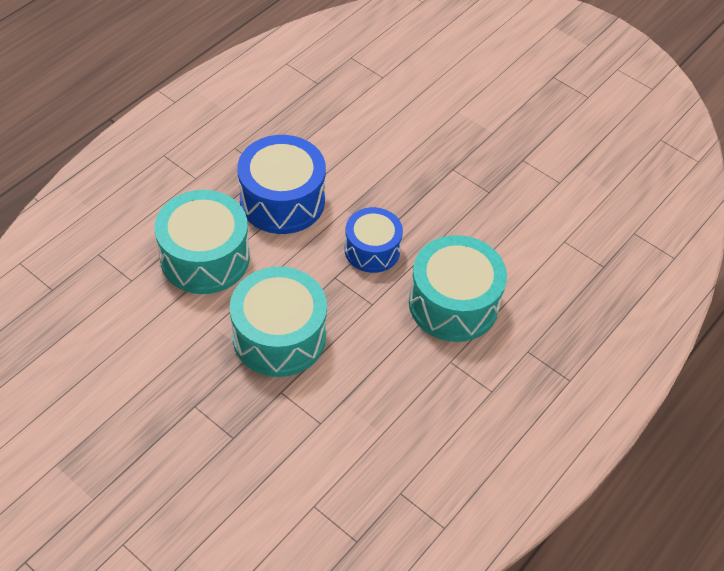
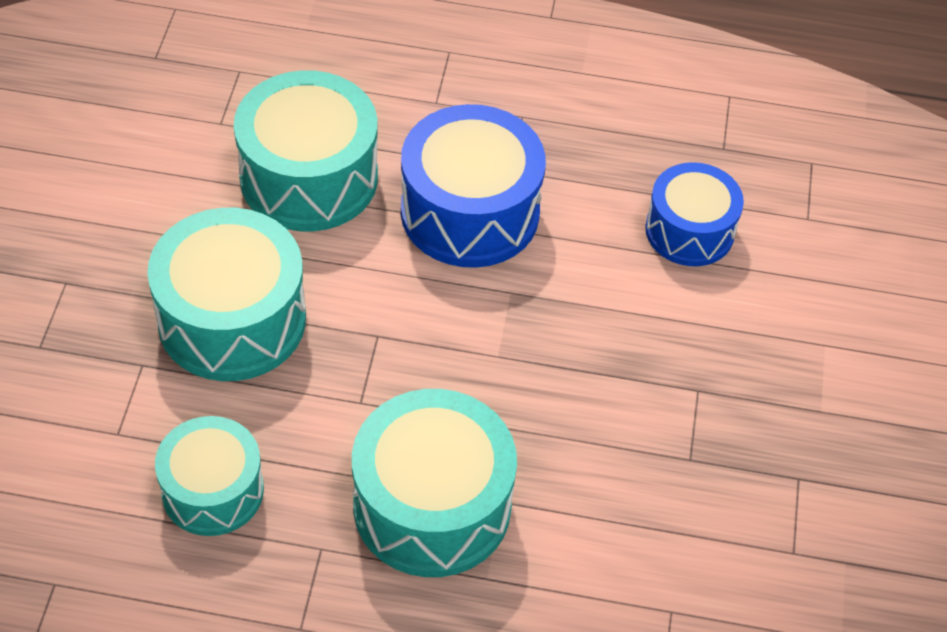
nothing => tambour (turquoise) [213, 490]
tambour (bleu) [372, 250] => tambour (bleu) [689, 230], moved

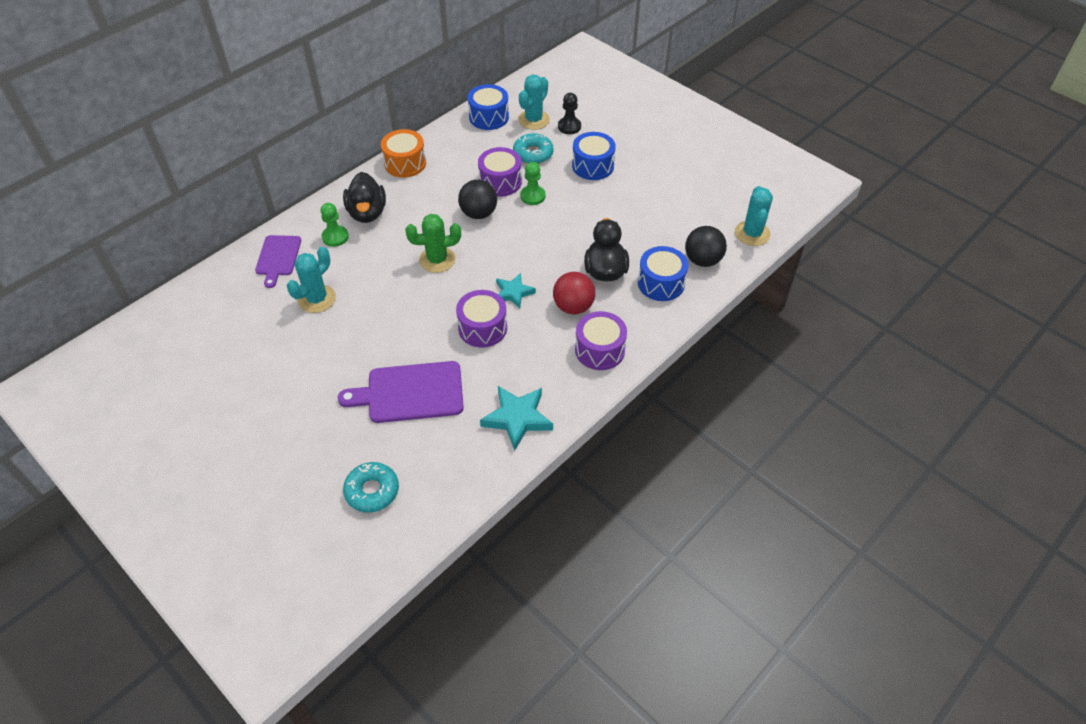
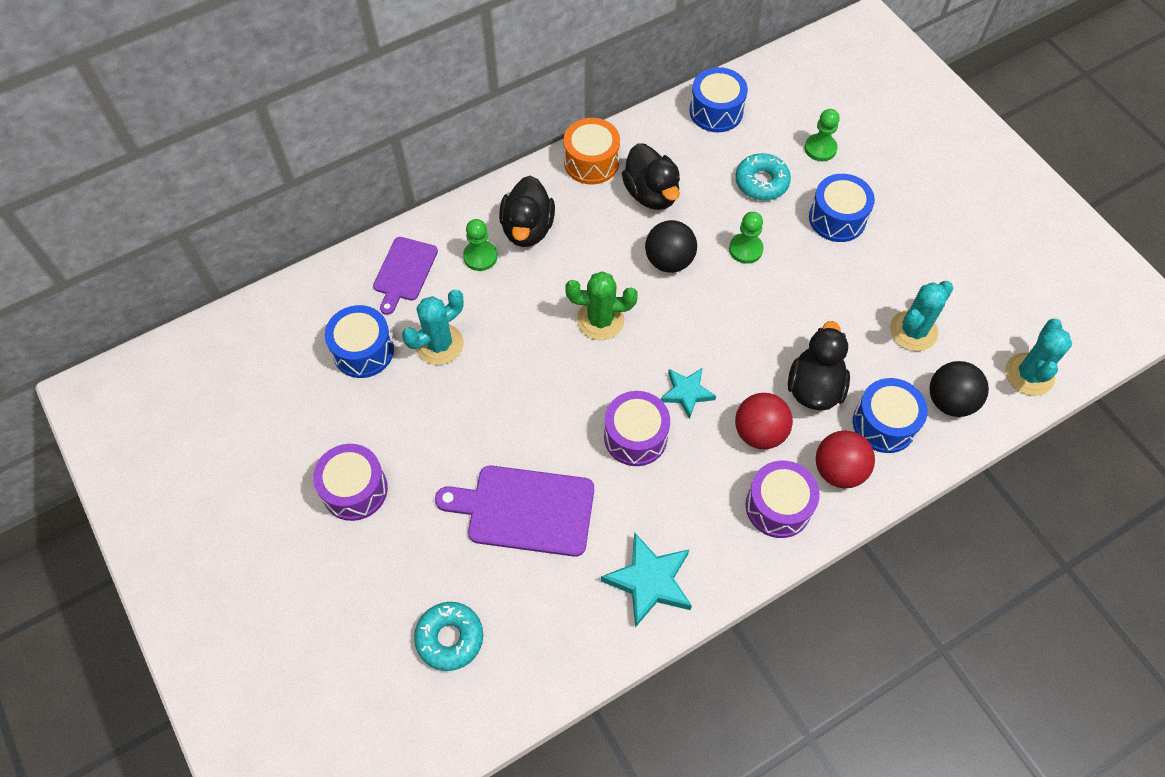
tambour (violet) [500, 182] => tambour (violet) [355, 490], moved
nothing => tambour (bleu) [363, 351]
nothing => canard (noir) [651, 194]
pion (noir) [569, 126] => pion (vert) [820, 148]
nothing => balle (rouge) [838, 470]
cactus (turquoise) [533, 120] => cactus (turquoise) [913, 331], moved

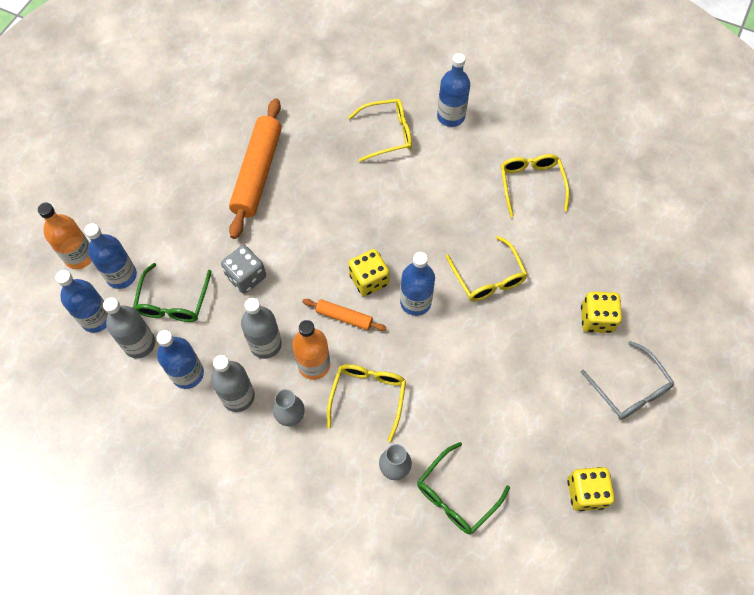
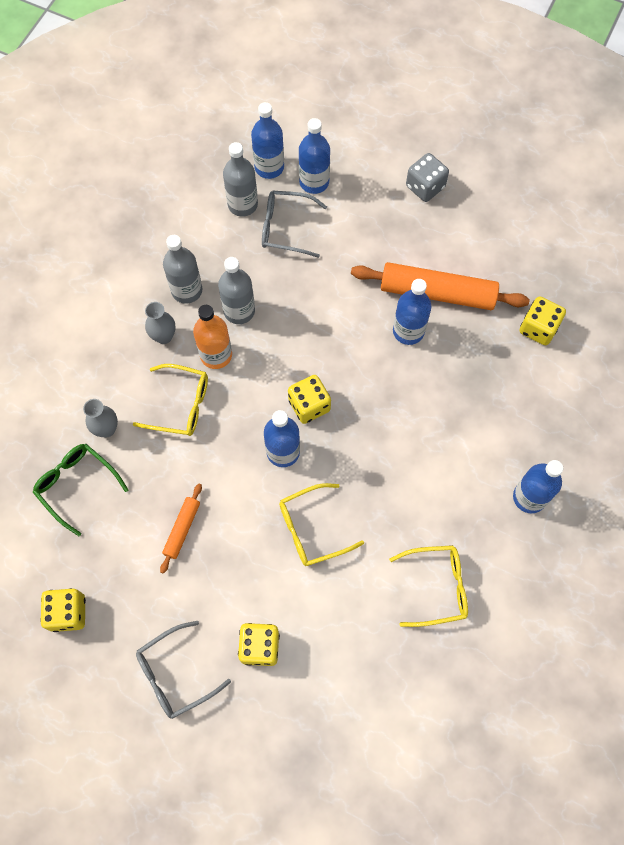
rouleau à pâtisserie (orange) [344, 317] => rouleau à pâtisserie (orange) [182, 529], moved
lunettes (vert) [173, 301] => lunettes (gris) [286, 228]
bouteille (bleu) [188, 374] => bouteille (bleu) [408, 331], moved
dé (gris) [246, 277] => dé (gris) [425, 187], moved
nothing => dé (jaune) [538, 328]
bouteille (orange) [79, 256] => nothing
lunettes (jaune) [387, 134] => nothing

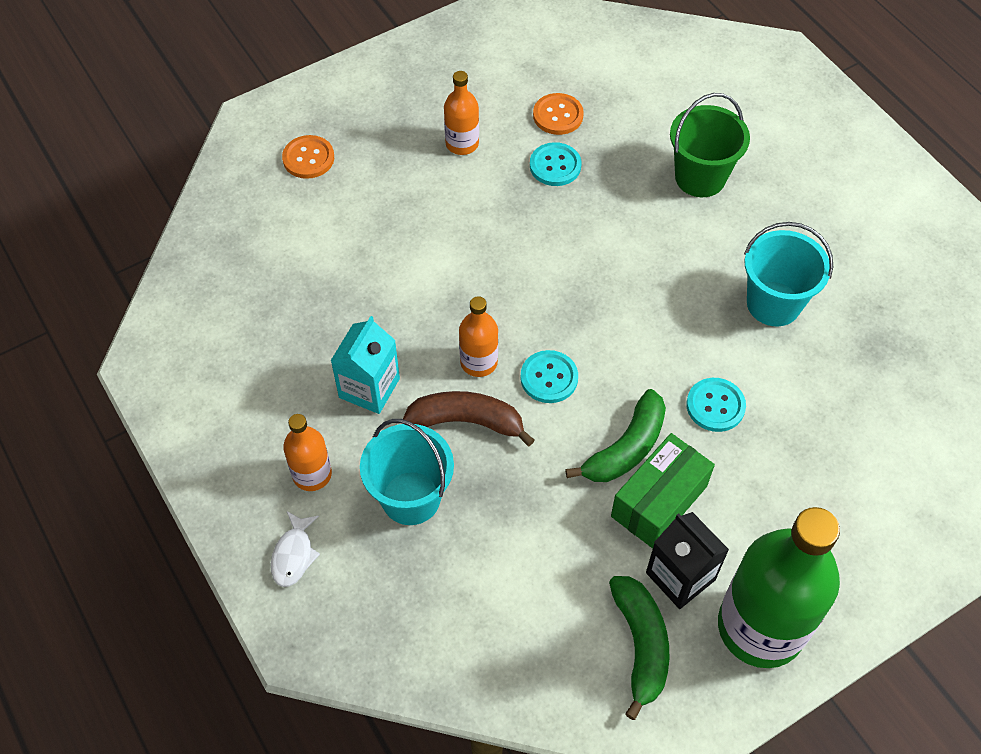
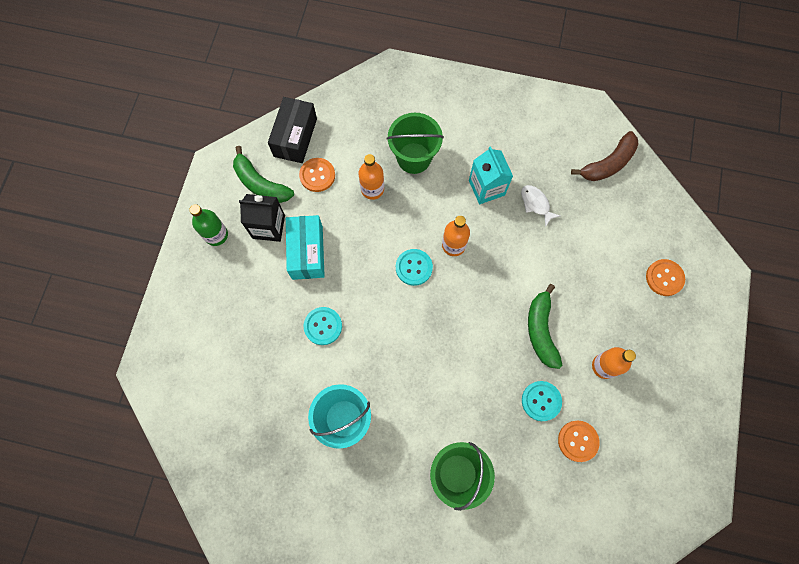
bouteille (vert) [760, 627] => bouteille (vert) [216, 235], x0.48
nothing => boîte (noir) [295, 137]
boîte (vert) [659, 501] => boîte (turquoise) [307, 252]
nothing => bouton (orange) [317, 175]
bouteille (orange) [312, 474] => bouteille (orange) [372, 189], moved
seau (turquoise) [411, 498] => seau (vert) [414, 158]
poisson (blanc) [294, 555] => poisson (blanc) [536, 204], moved
banane (vert) [625, 448] => banane (vert) [541, 330], moved
banane (marron) [467, 421] => banane (marron) [608, 164], moved

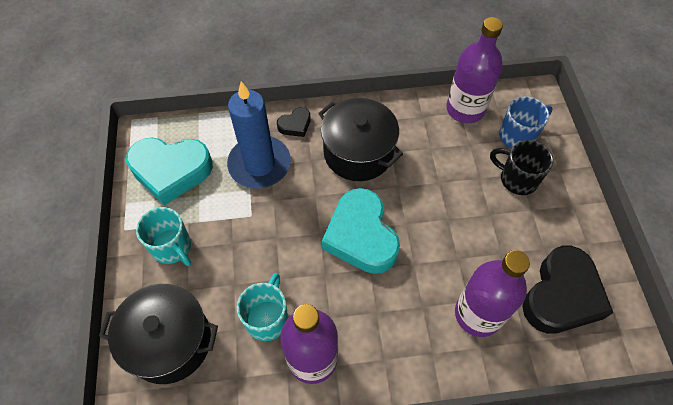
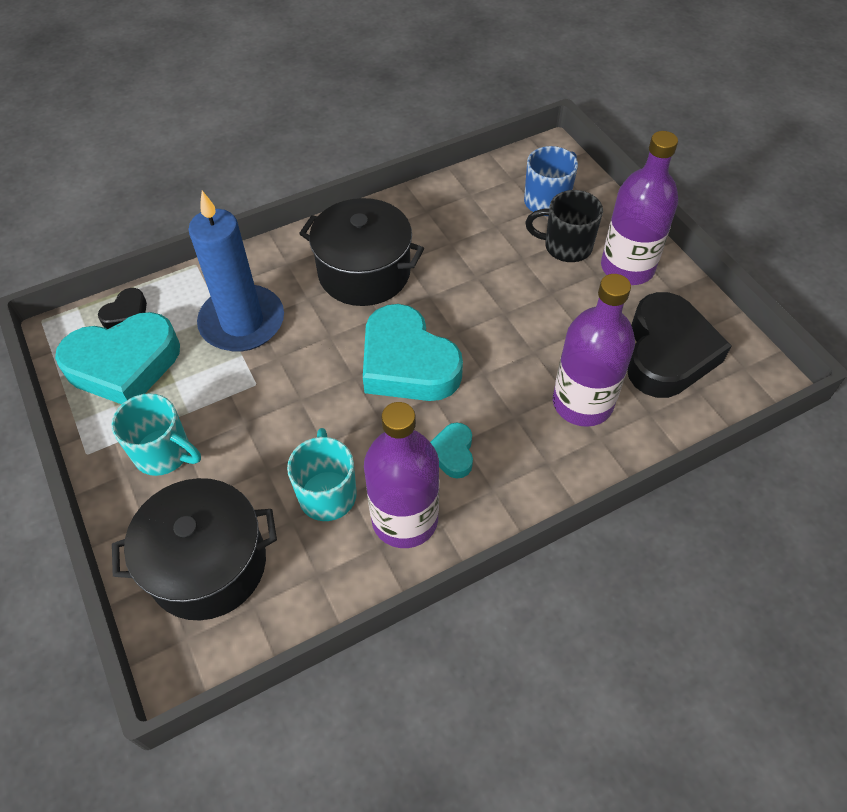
cœur (noir) [295, 125] => cœur (noir) [126, 314], moved
nothing => cœur (turquoise) [452, 453]
bouteille (violet) [465, 109] => bouteille (violet) [627, 267], moved

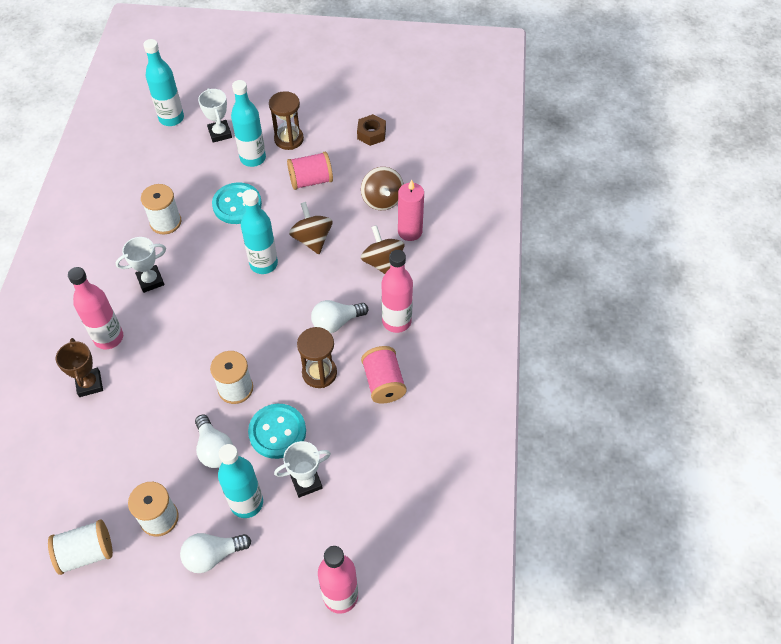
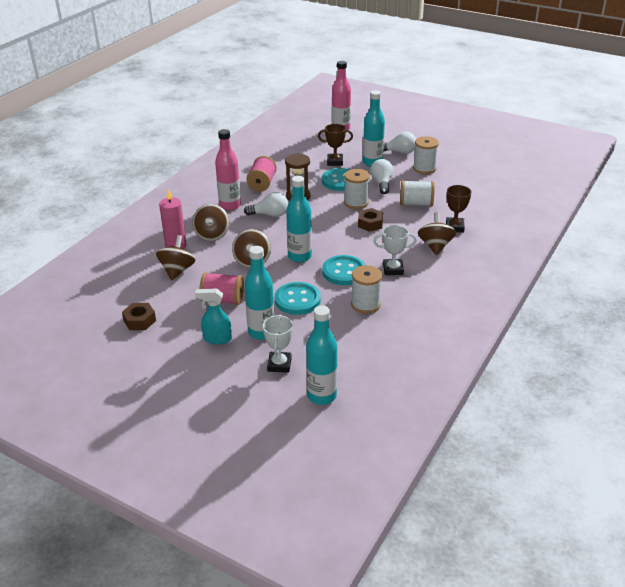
sablier (marron) [289, 139] => vaporisateur (turquoise) [217, 339]
trophée (blanc) [306, 482] => trophée (marron) [335, 162]
nothing => bouton (turquoise) [344, 272]
nothing => écrou (marron) [370, 224]
bobine (blanc) [86, 553] => bobine (blanc) [416, 204], moved
bouteille (rose) [109, 338] => toupie (marron) [435, 246]

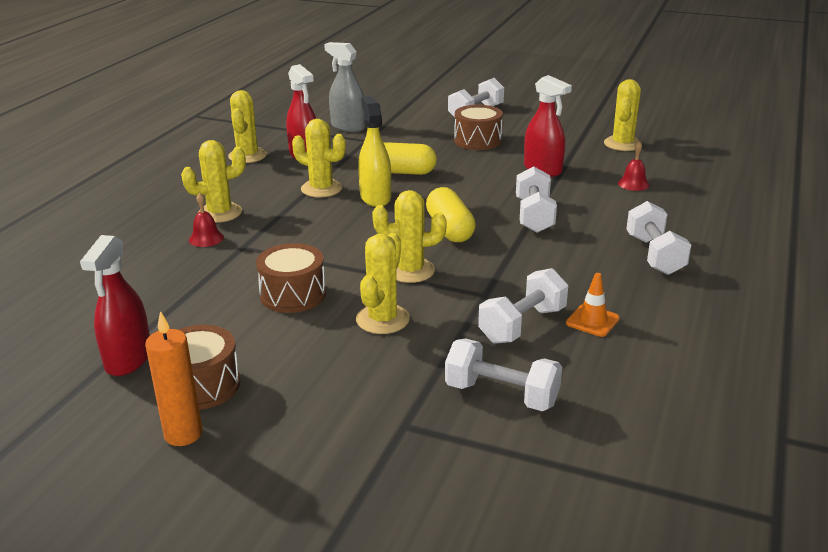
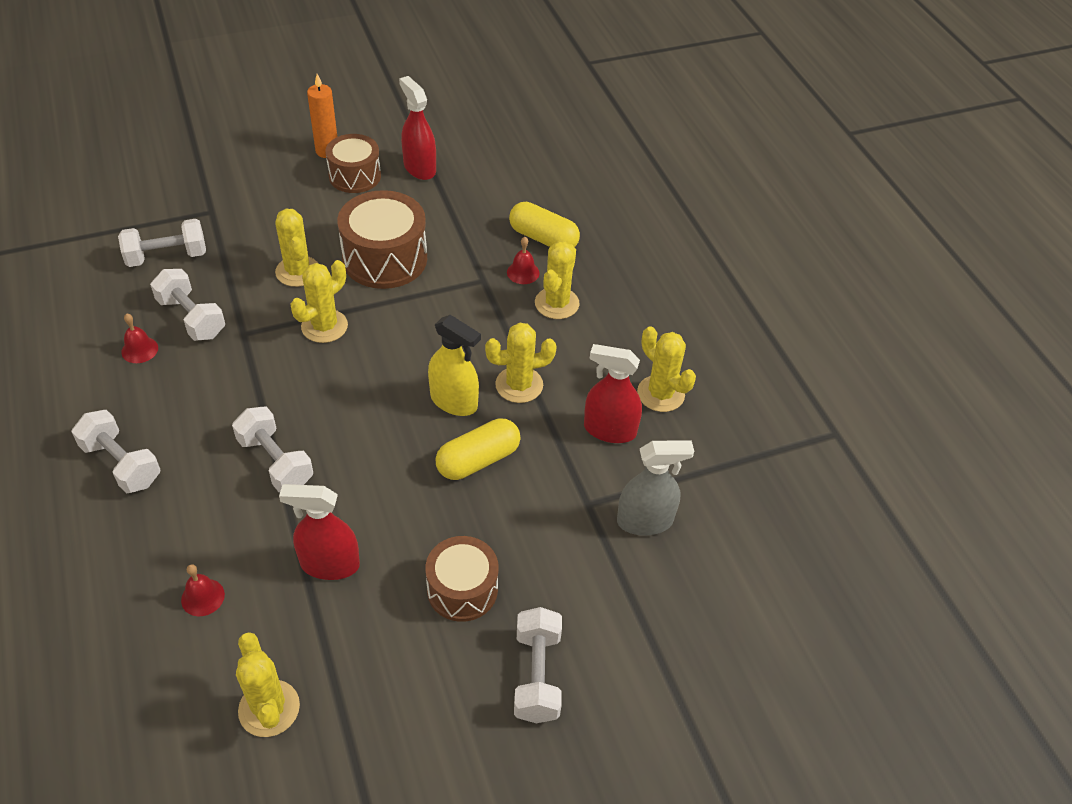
cône de chantier (orange) [592, 321] => cloche (rouge) [139, 350]
haltère (blanc) [522, 325] => haltère (blanc) [191, 318], 45 degrees counterclockwise
tambour (marron) [293, 295] => tambour (marron) [385, 258], x1.52
gélule (jaune) [449, 229] => gélule (jaune) [543, 238], moved

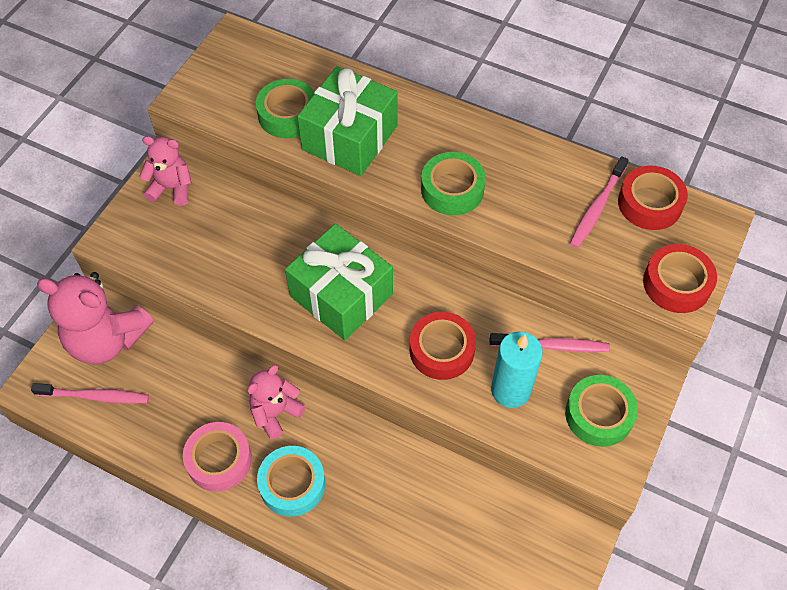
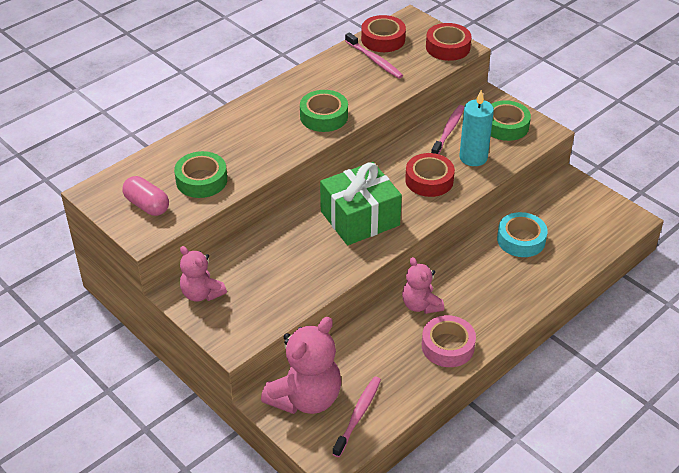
nothing => gélule (rose) [147, 205]
ours en peluche (rose) [172, 188] => ours en peluche (rose) [201, 293], 75 degrees counterclockwise
ruban adhésif (turquoise) [292, 484] => ruban adhésif (turquoise) [521, 240], moved
cadeau (vert) [350, 138] => nothing

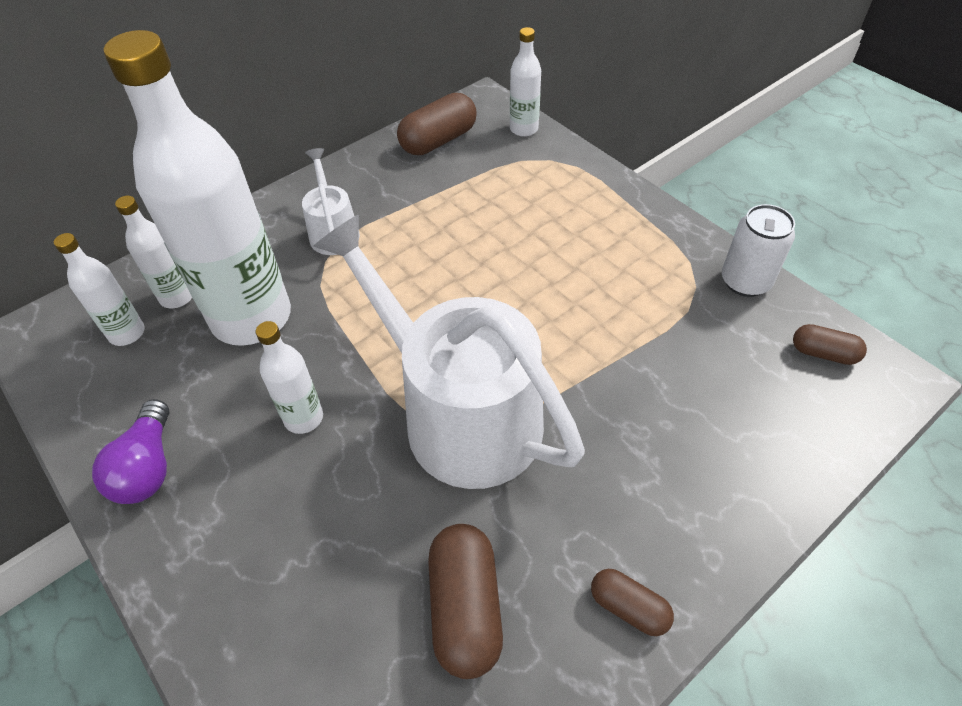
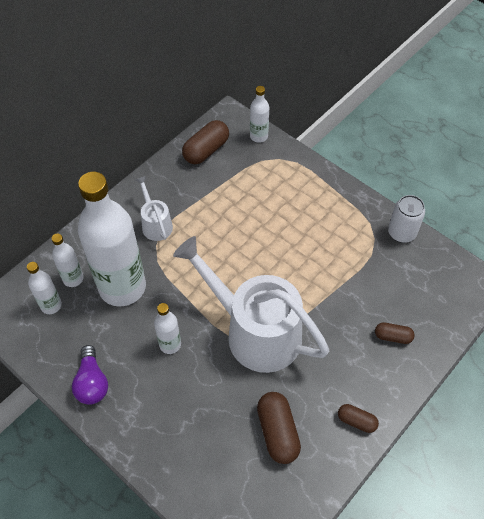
gélule (marron) [823, 353] => gélule (marron) [393, 337], moved

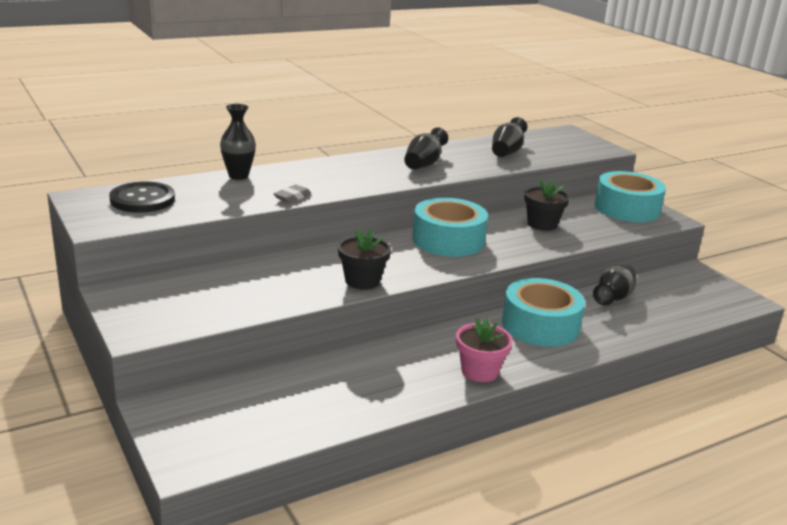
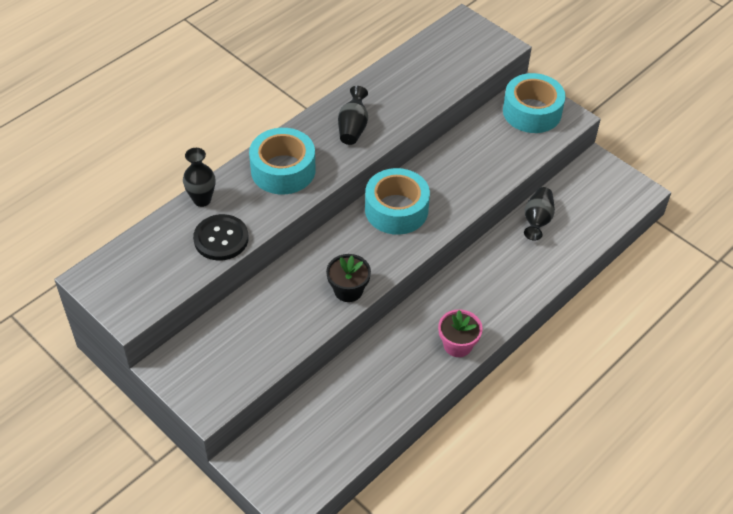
bouton (noir) [142, 199] => bouton (noir) [221, 239], moved
ruban adhésif (turquoise) [540, 325] => ruban adhésif (turquoise) [283, 170], moved
gomme (gris) [292, 197] => nothing
vase (noir) [506, 152] => nothing
pot de fleurs (noir) [542, 224] => nothing

